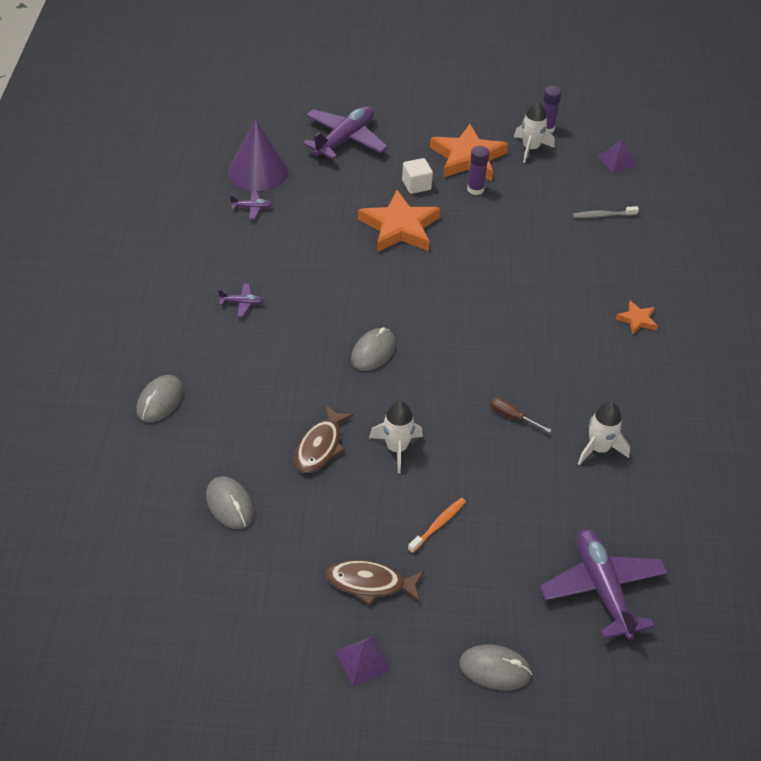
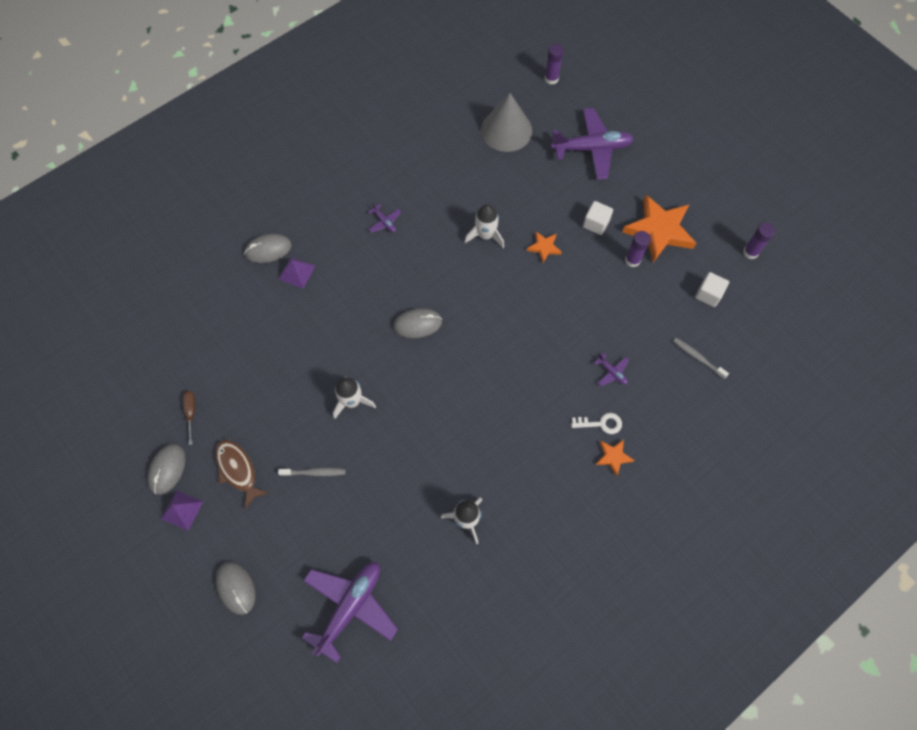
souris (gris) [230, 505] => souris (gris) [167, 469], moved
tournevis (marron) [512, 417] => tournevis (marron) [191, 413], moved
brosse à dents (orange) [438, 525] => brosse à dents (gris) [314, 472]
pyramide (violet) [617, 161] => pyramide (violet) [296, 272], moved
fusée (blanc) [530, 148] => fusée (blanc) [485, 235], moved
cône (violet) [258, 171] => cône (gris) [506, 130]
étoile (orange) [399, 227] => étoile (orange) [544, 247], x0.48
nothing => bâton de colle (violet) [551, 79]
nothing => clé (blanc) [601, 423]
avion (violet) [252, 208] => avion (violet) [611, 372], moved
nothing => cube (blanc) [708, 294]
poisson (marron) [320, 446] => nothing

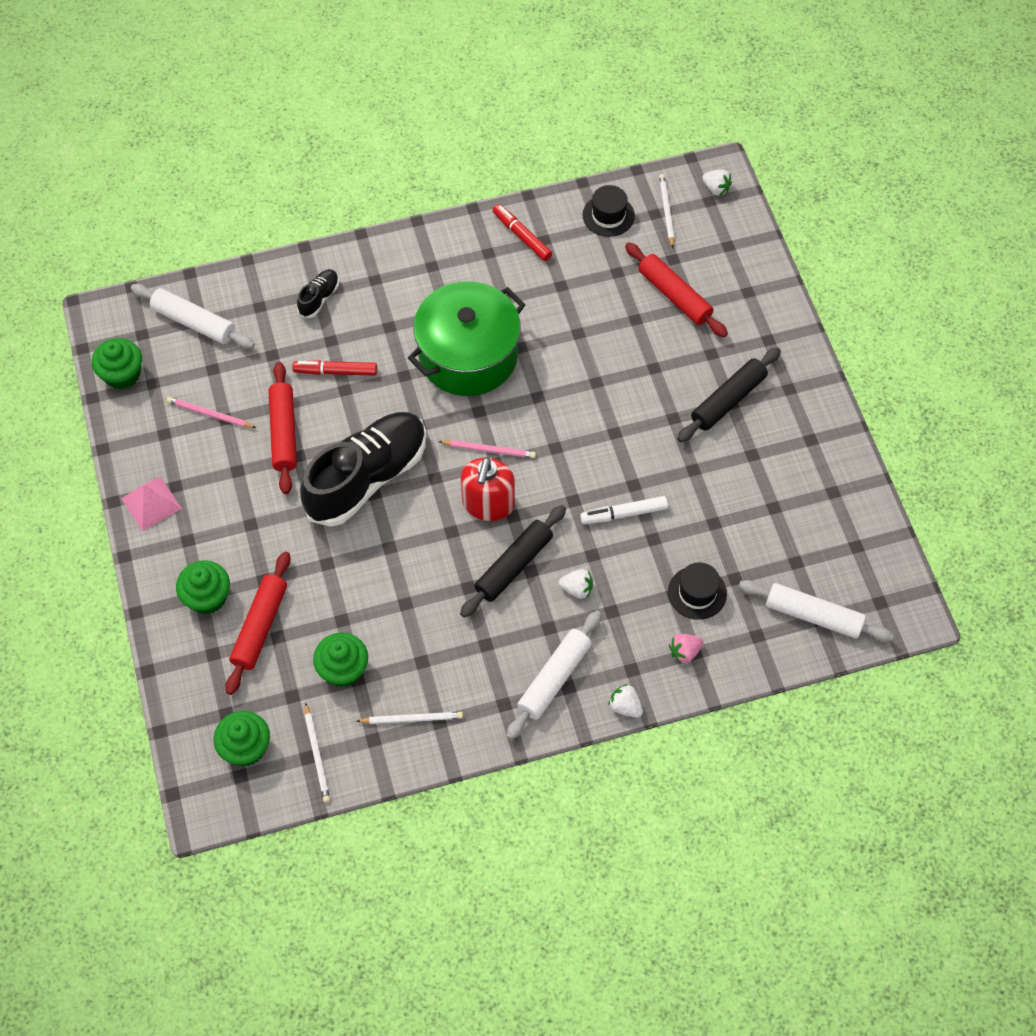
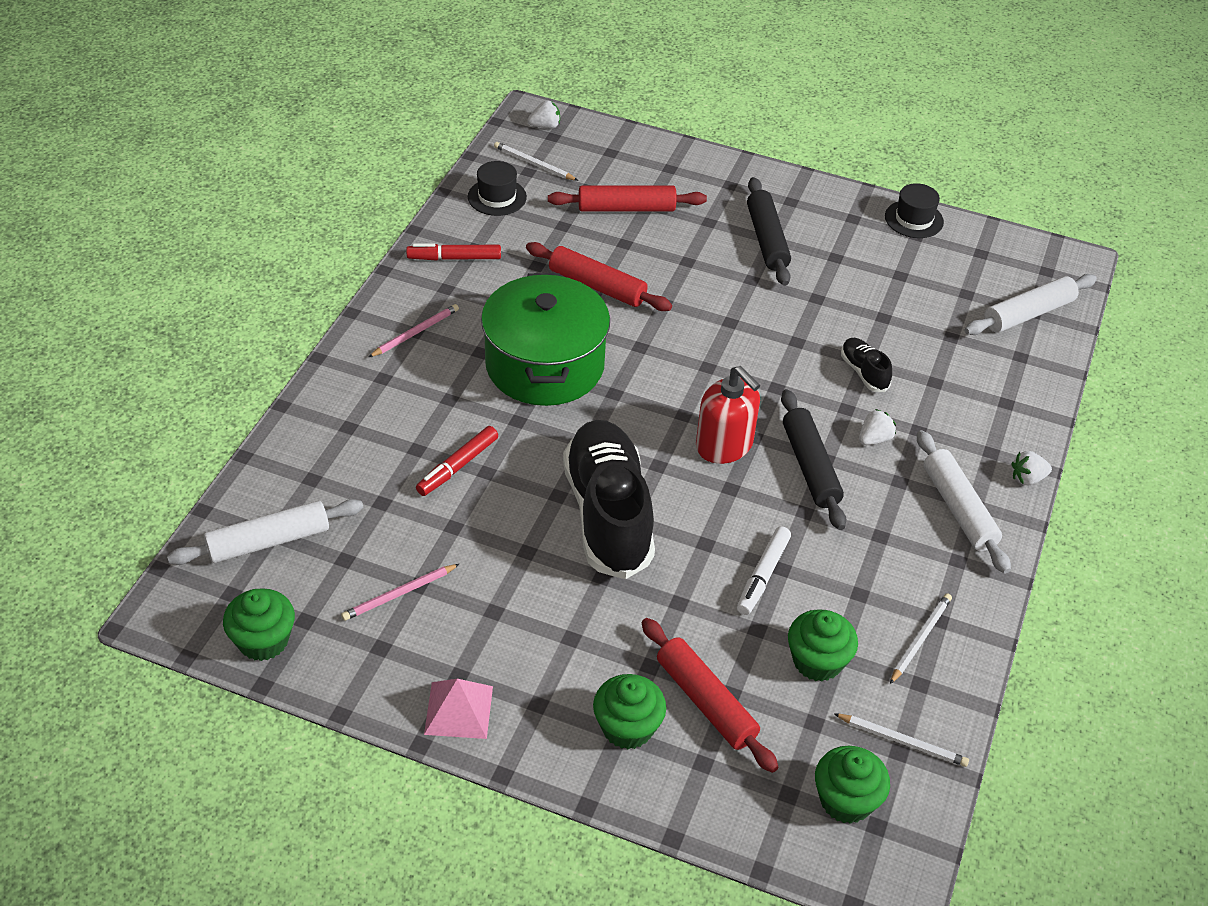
crayon (rose) [489, 450] => crayon (rose) [415, 333], moved
rouleau à pâtisserie (rouge) [283, 433] => rouleau à pâtisserie (rouge) [597, 286], moved
feutre (blanc) [623, 514] => feutre (blanc) [763, 576], moved
chaussure (noir) [319, 298] => chaussure (noir) [864, 372], moved
chapeau (noir) [697, 593] => chapeau (noir) [914, 219], moved
fraise (rose) [684, 652] => nothing

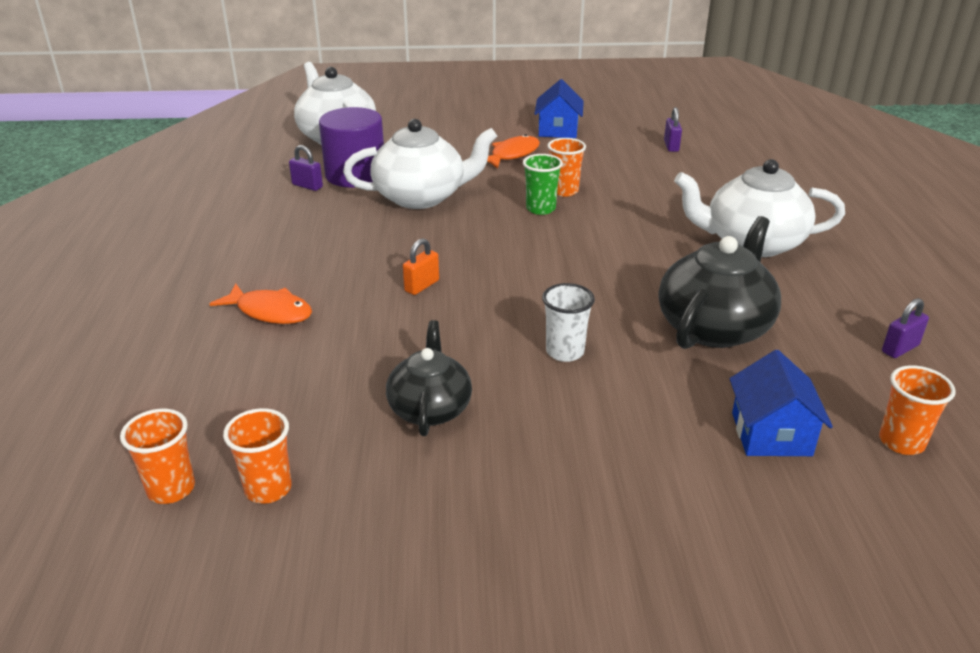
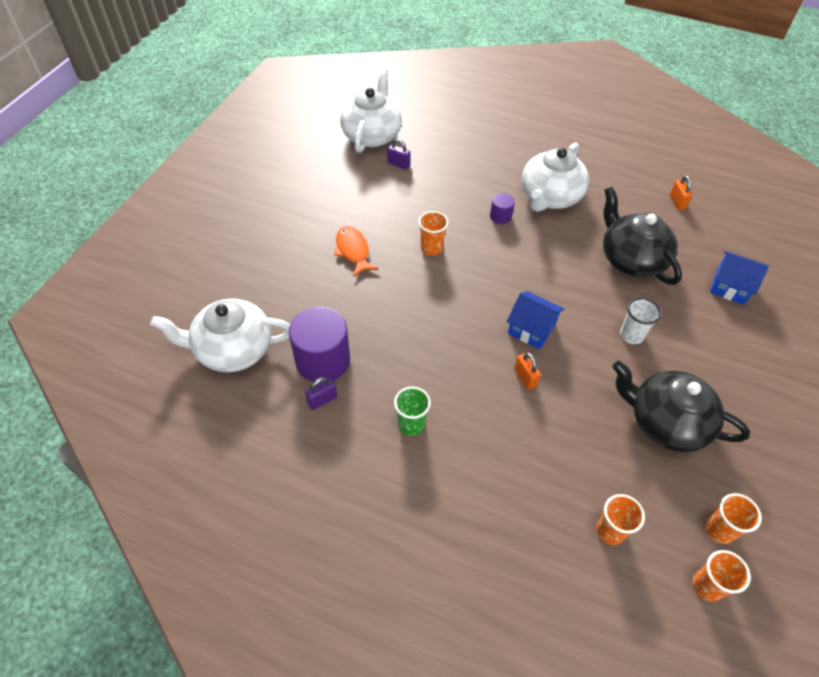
théière (blanc) [421, 197] => théière (blanc) [372, 135], moved
gobelet (vert) [540, 209] => gobelet (vert) [411, 424], moved
nothing => cylindre (violet) [500, 216]
maison (bleu) [558, 130] => maison (bleu) [531, 329], moved
gobelet (orange) [901, 442] => gobelet (orange) [610, 531], moved
théière (noir) [430, 408] => théière (noir) [666, 422], x1.56
cadenas (violet) [900, 348] => cadenas (orange) [677, 202]
poisson (orange) [270, 312] => nothing

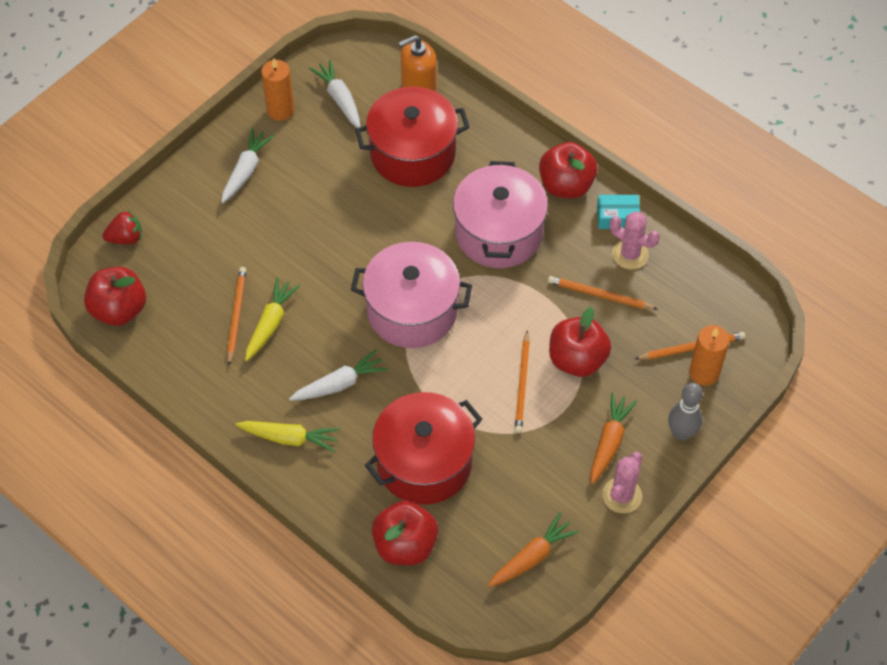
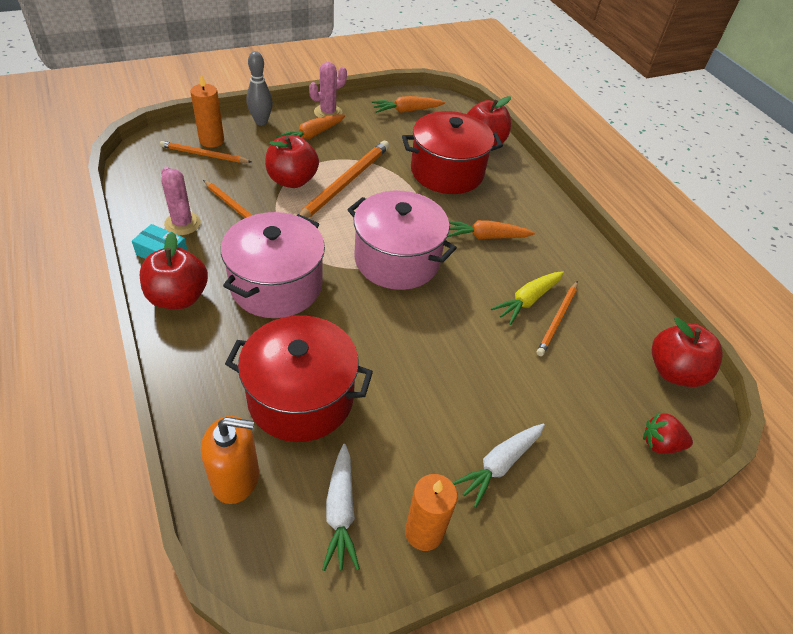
crayon (orange) [522, 384] => crayon (orange) [345, 183], x1.65
carotte (blanc) [339, 384] => carotte (orange) [486, 237]
carotte (jaune) [290, 438] => nothing

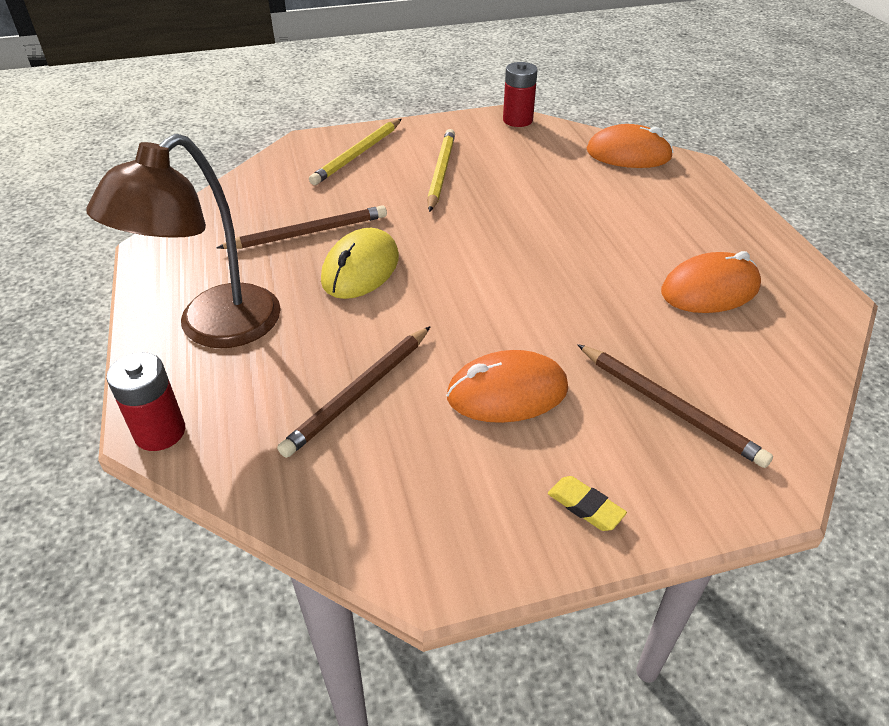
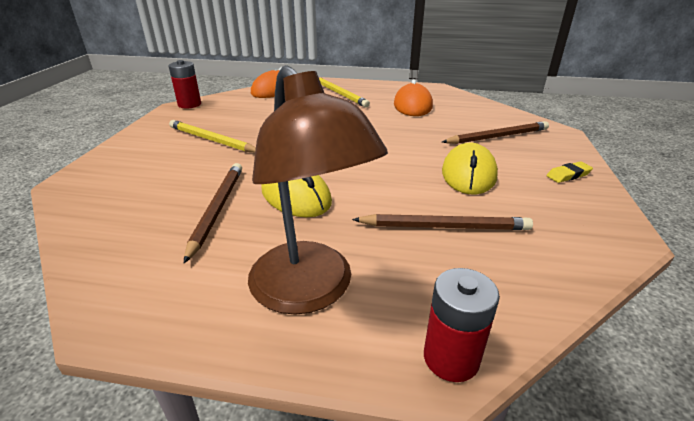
crayon (jaune) [358, 154] => crayon (jaune) [340, 94], moved
crayon (marron) [359, 392] => crayon (marron) [444, 227], 60 degrees counterclockwise
souris (orange) [507, 393] => souris (jaune) [468, 174]

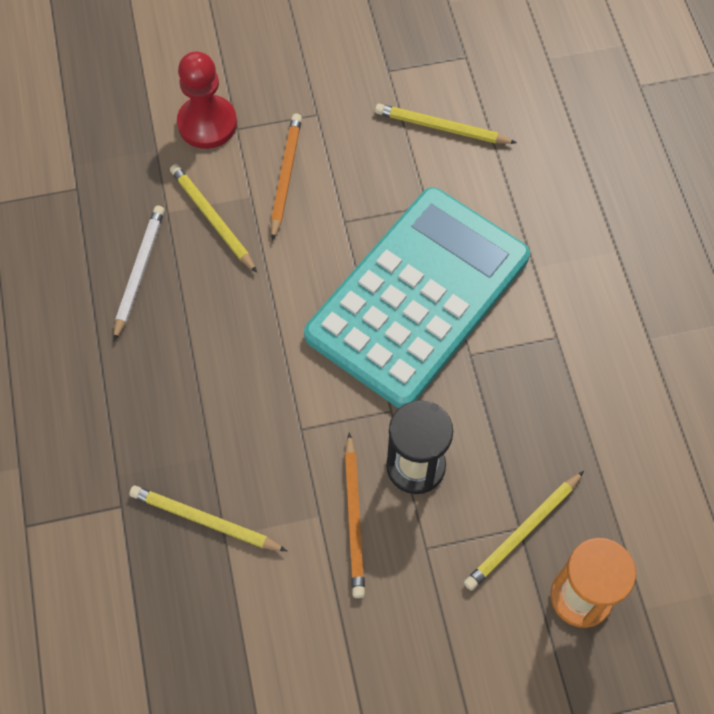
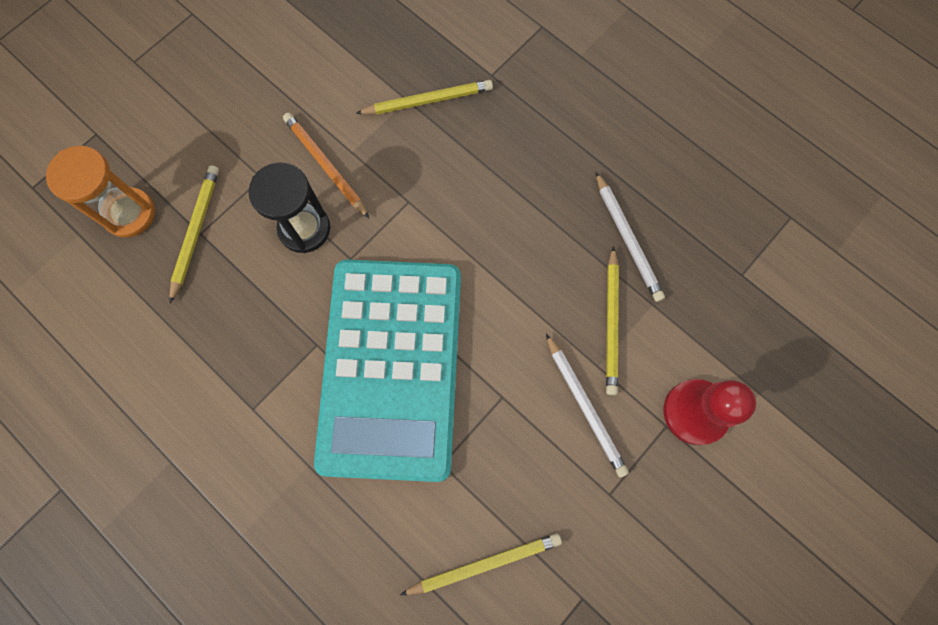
crayon (orange) [285, 176] => crayon (blanc) [585, 406]
crayon (jaune) [212, 219] => crayon (jaune) [611, 323], 75 degrees clockwise

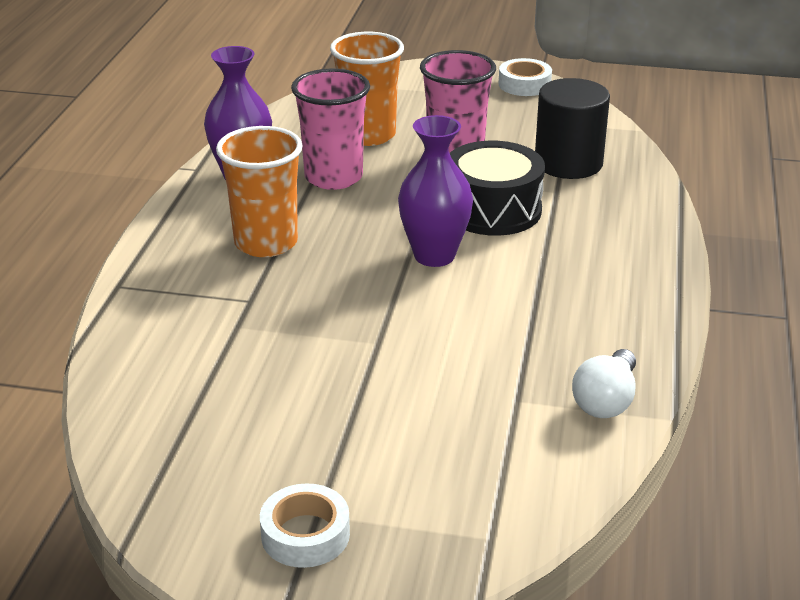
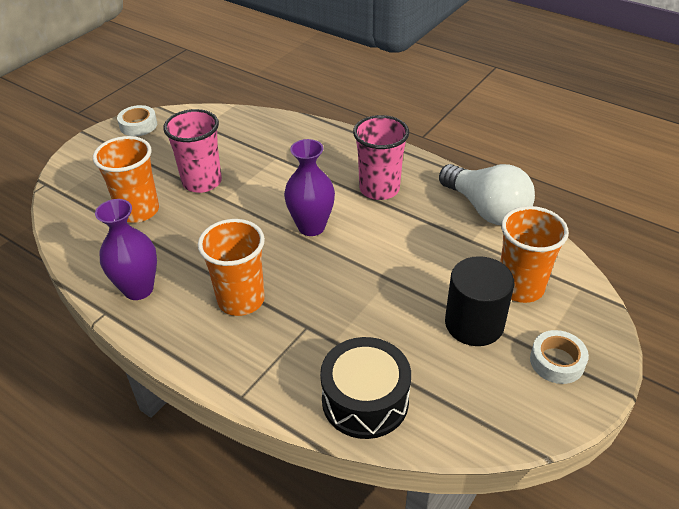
tambour (noir) [492, 210] => tambour (noir) [365, 400], moved
gobelet (rose) [333, 177] => gobelet (rose) [379, 189], moved
ampoule (blanc) [606, 401] => ampoule (blanc) [486, 209], x1.72
cylindre (noir) [568, 163] => cylindre (noir) [474, 323], moved
nothing => gobelet (orange) [520, 287]

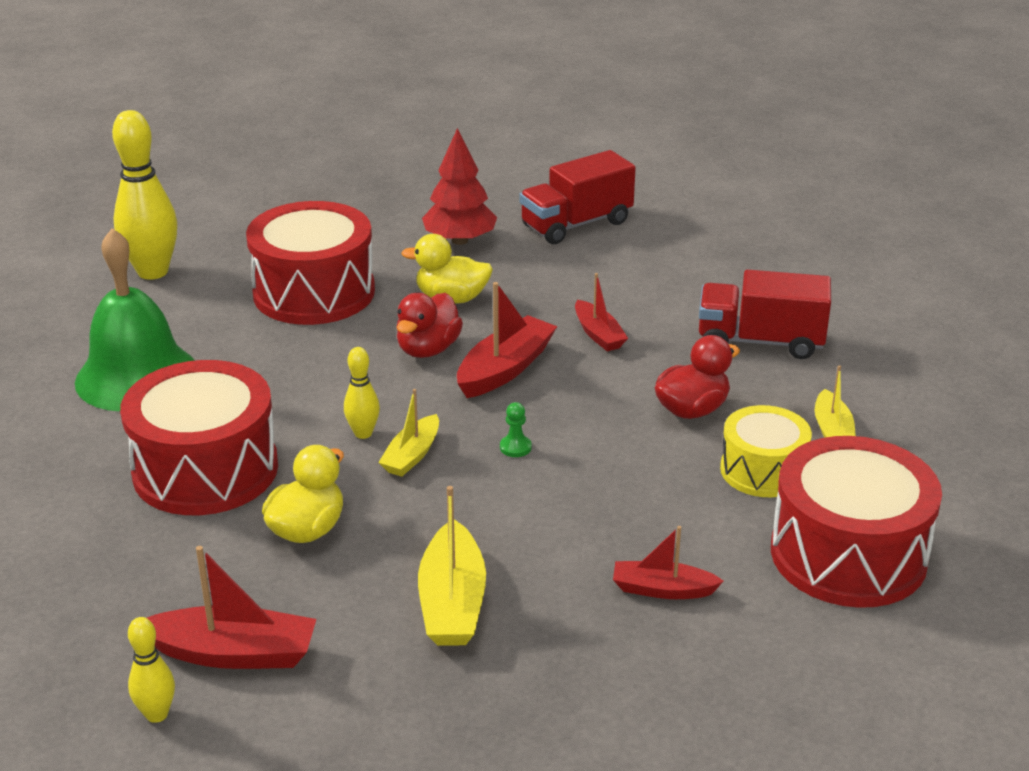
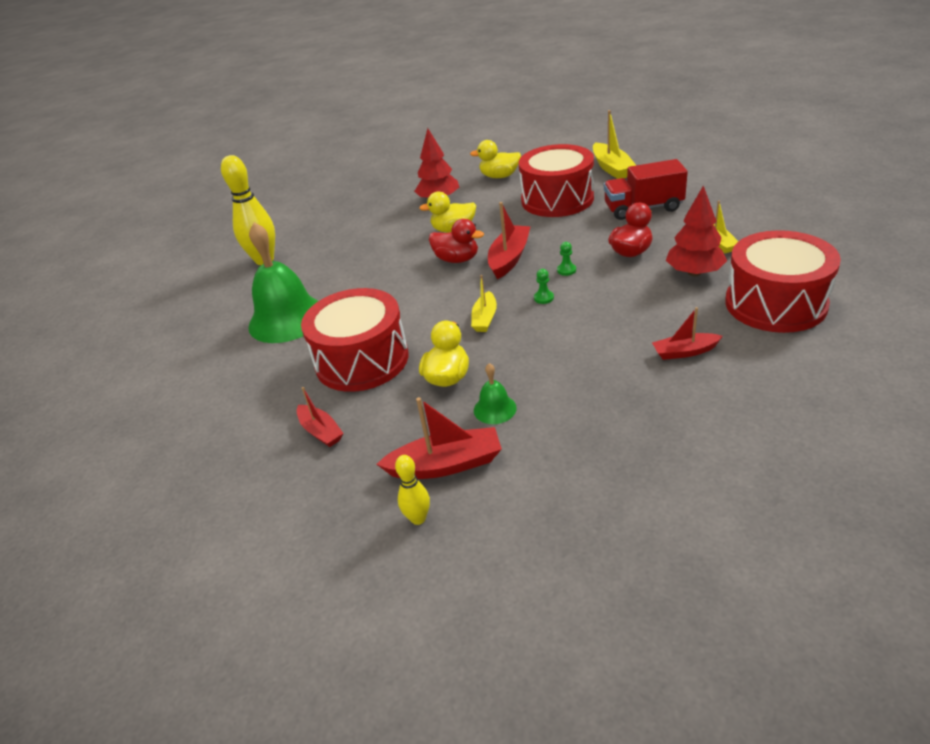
bateau (rouge) [598, 334] => bateau (rouge) [321, 431], moved
canard (rouge) [428, 349] => canard (rouge) [457, 259], 75 degrees counterclockwise
camion (rouge) [576, 224] => canard (jaune) [499, 176]
nothing => cloche (vert) [495, 409]
tambour (rouge) [314, 292] => tambour (rouge) [557, 199], moved
nothing => pion (vert) [566, 270]
bateau (jaune) [452, 602] => bateau (jaune) [612, 168], moved
tambour (jaune) [763, 470] => arbre (rouge) [694, 273]
quille (jaune) [363, 433] => nothing

